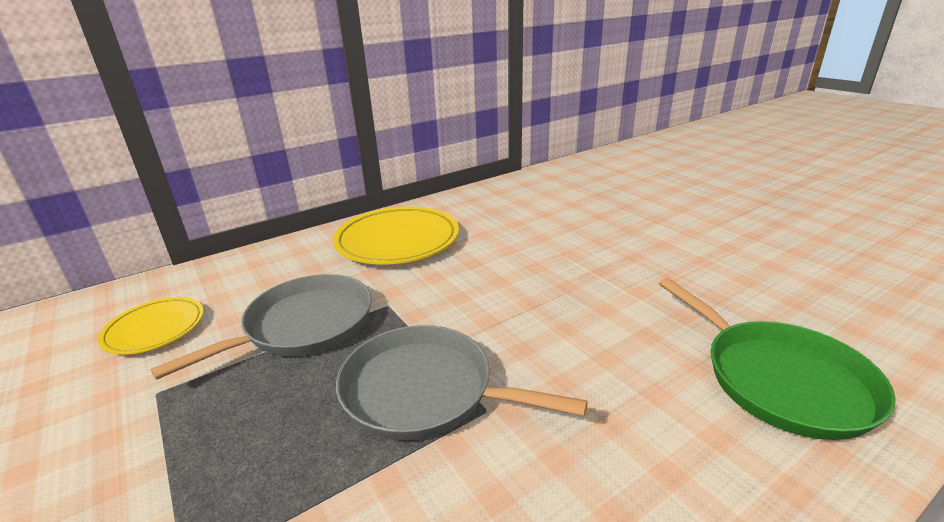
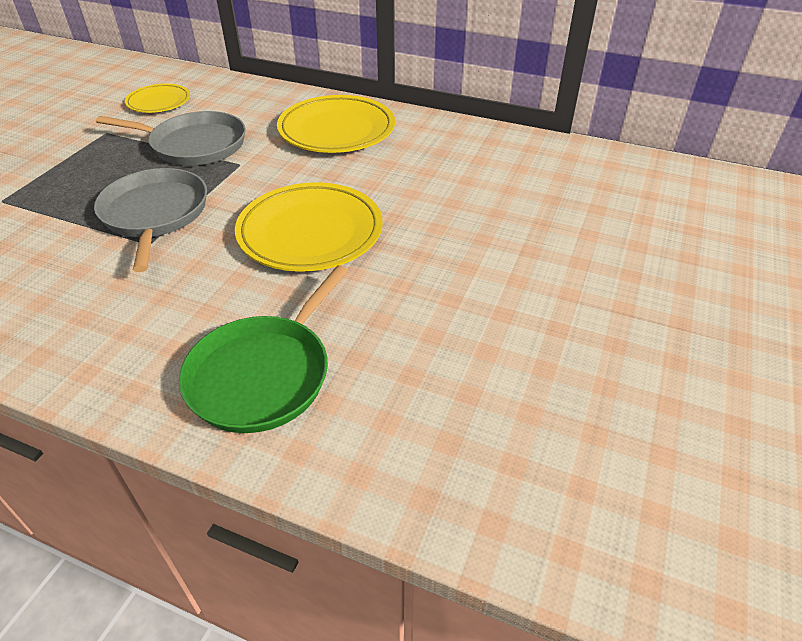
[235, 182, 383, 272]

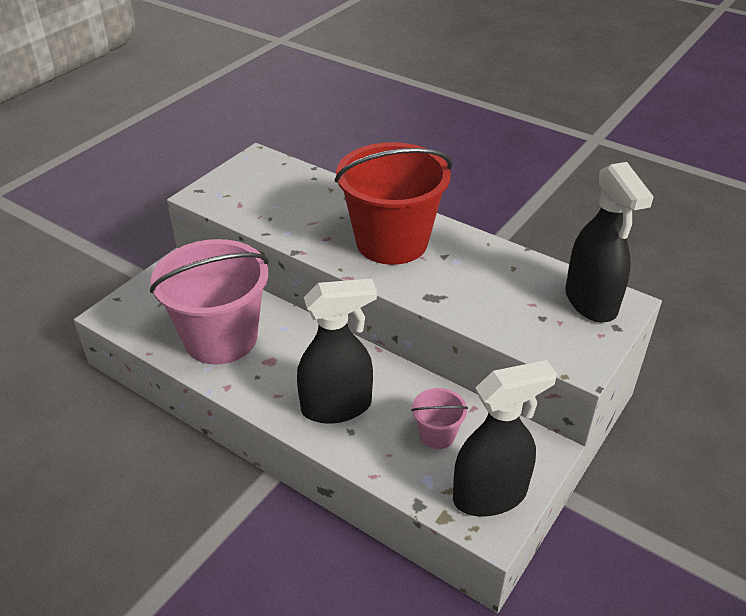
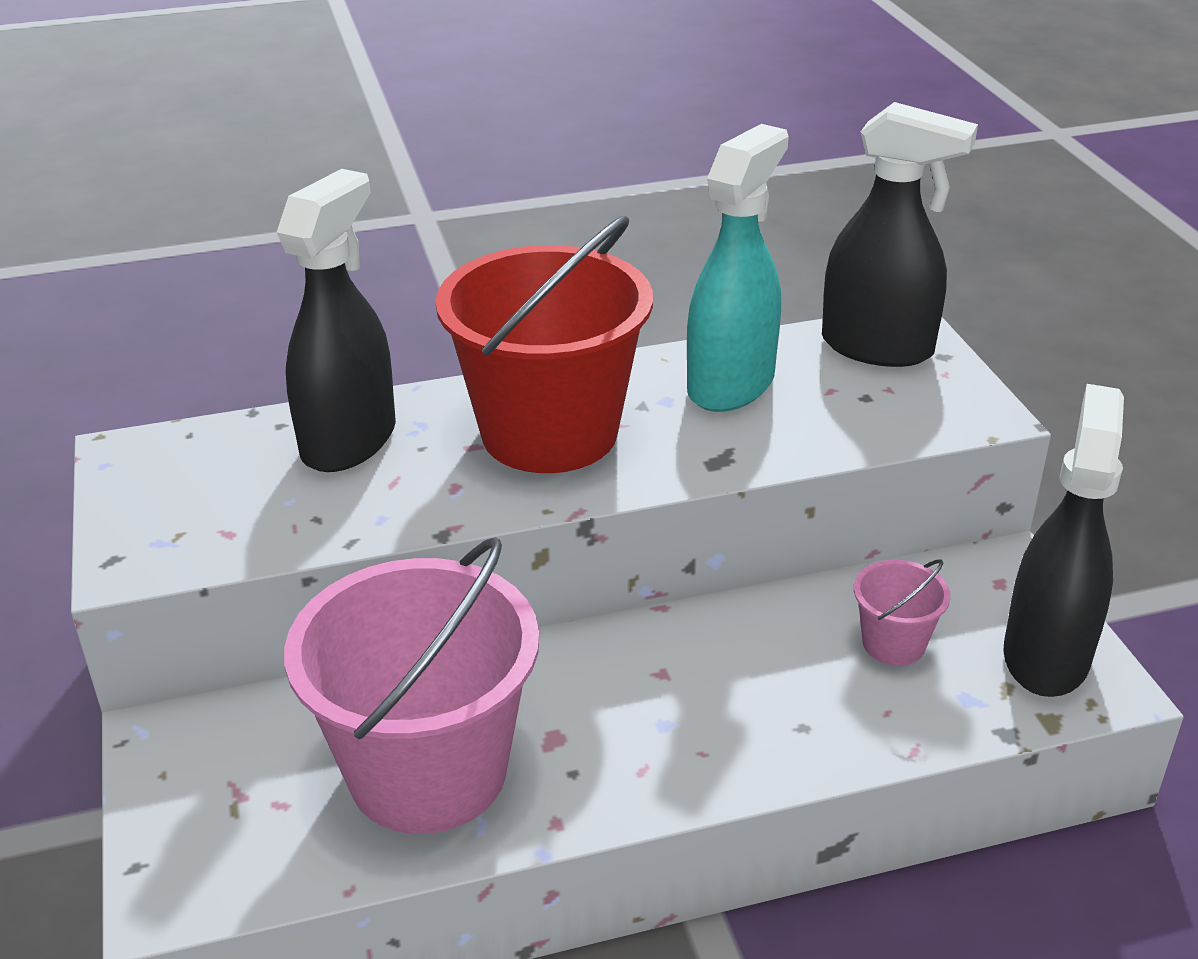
[277, 169, 396, 472]
[687, 124, 789, 412]

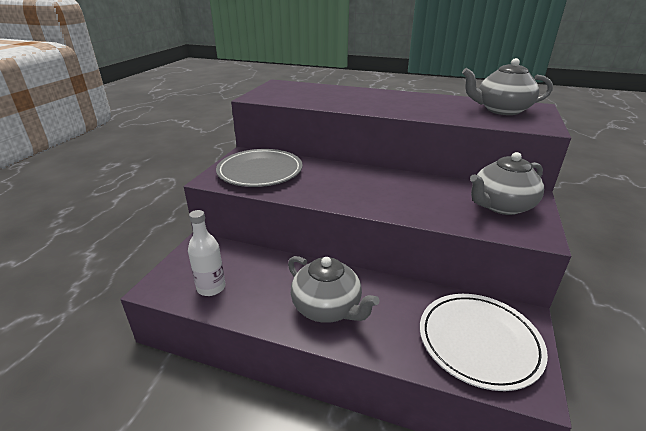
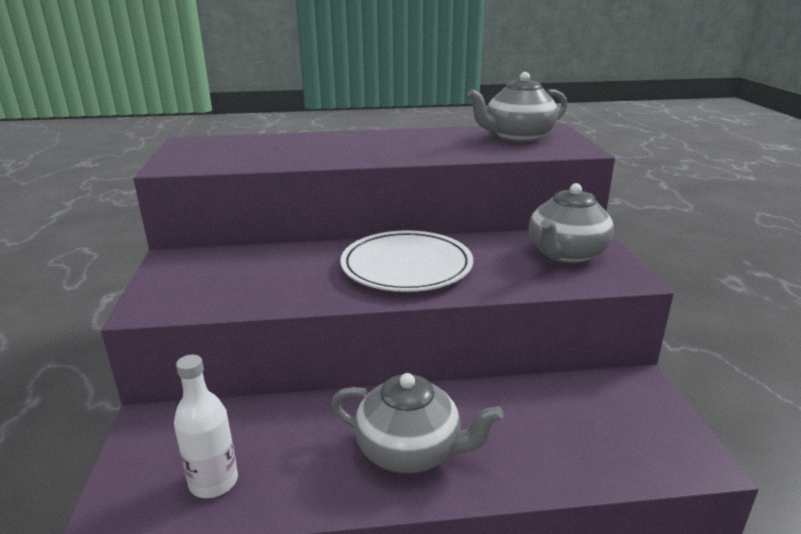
[340, 230, 473, 292]
[216, 149, 303, 187] (first image)

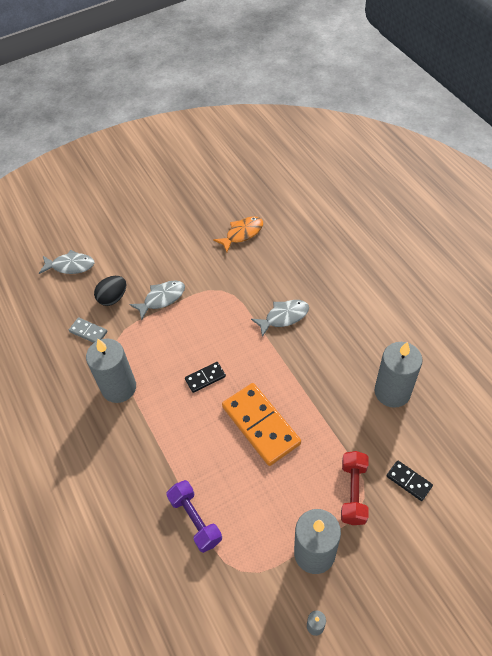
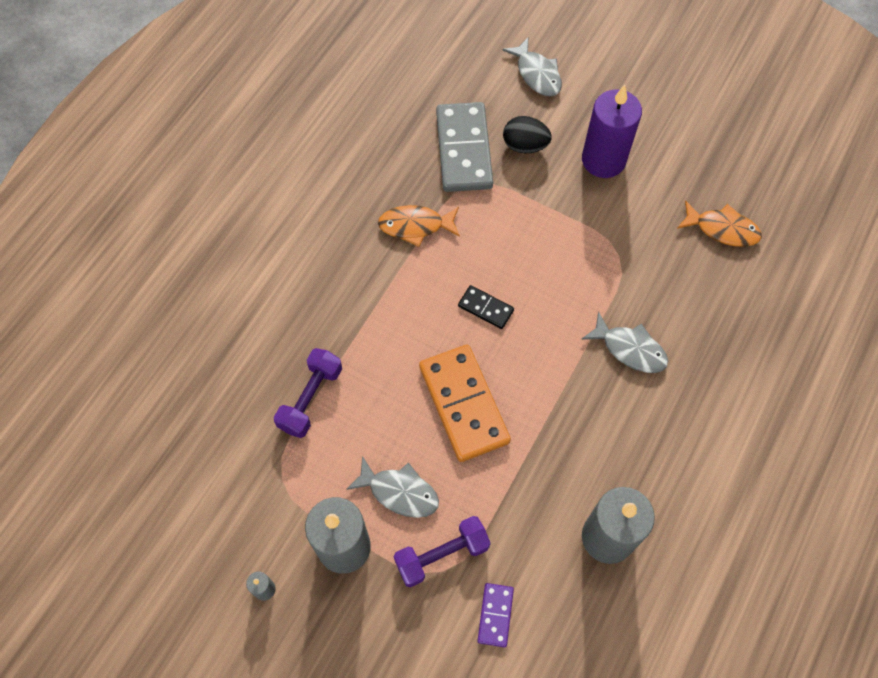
[346, 456, 439, 518]
[378, 205, 460, 247]
[393, 516, 491, 587]
[419, 345, 511, 462]
[436, 102, 493, 192]
[477, 583, 514, 647]
[582, 85, 642, 178]

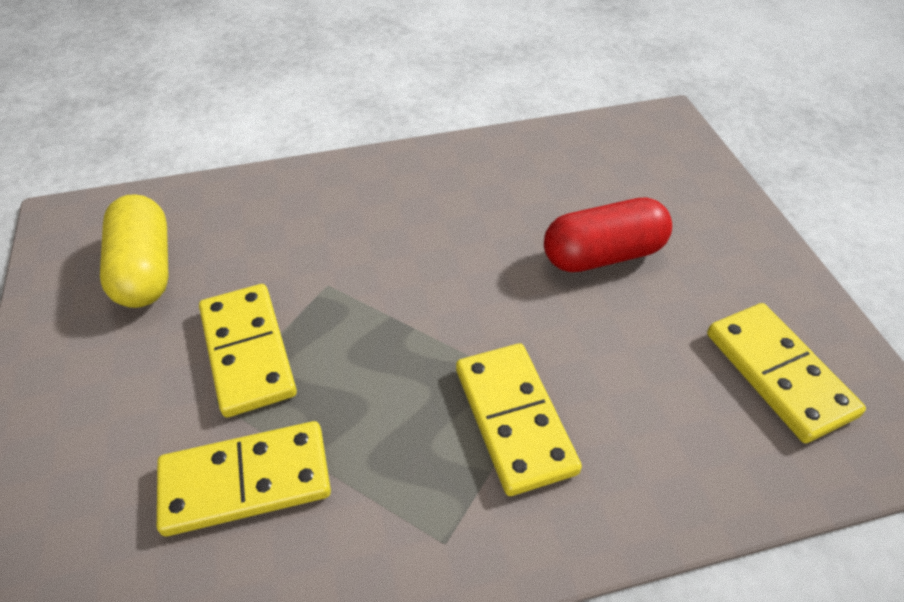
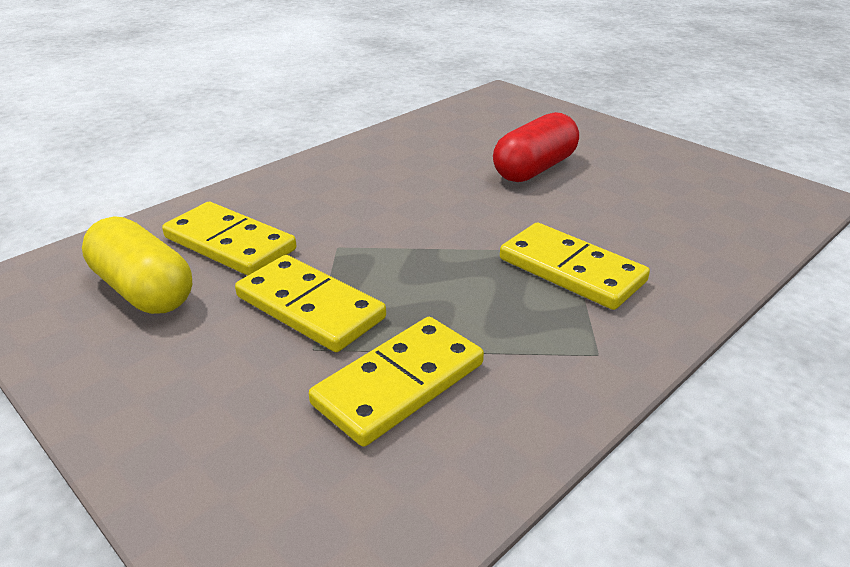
[162, 202, 296, 276]

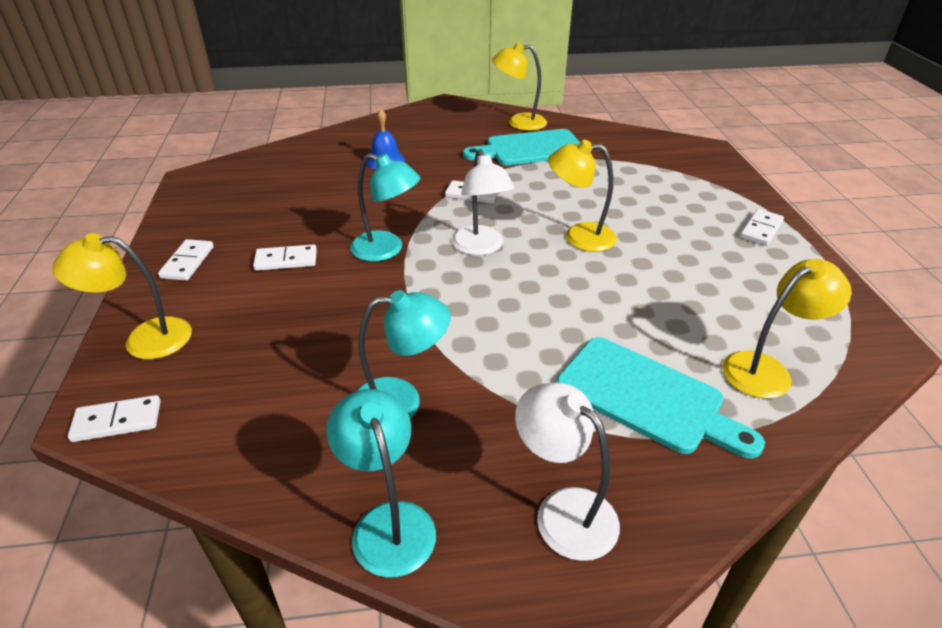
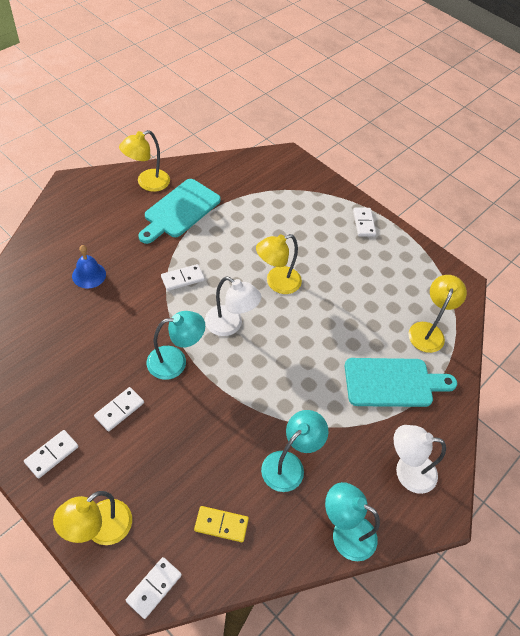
[24, 430, 78, 479]
[194, 506, 249, 542]

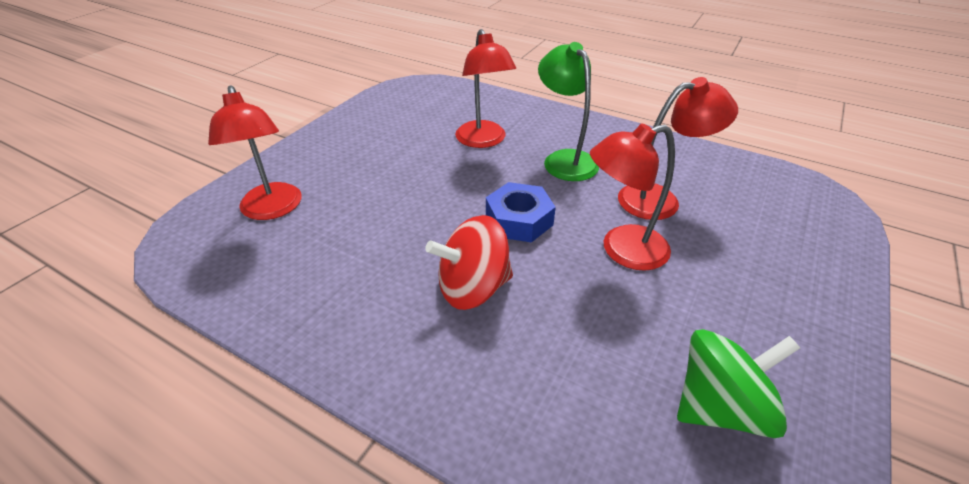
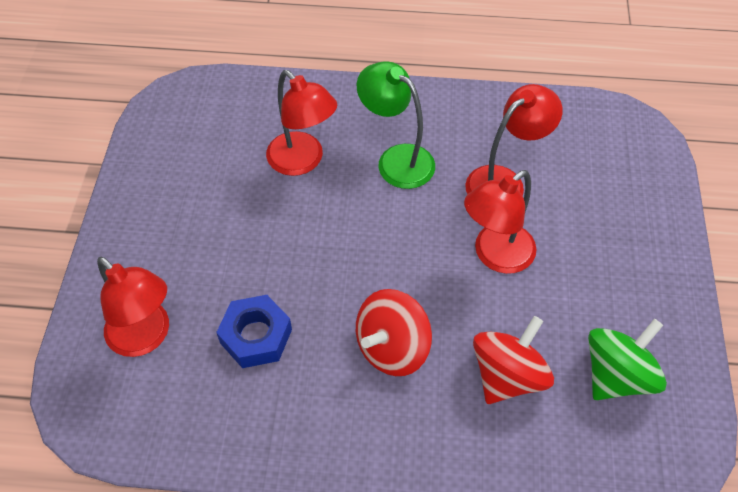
[216, 295, 292, 368]
[473, 316, 554, 404]

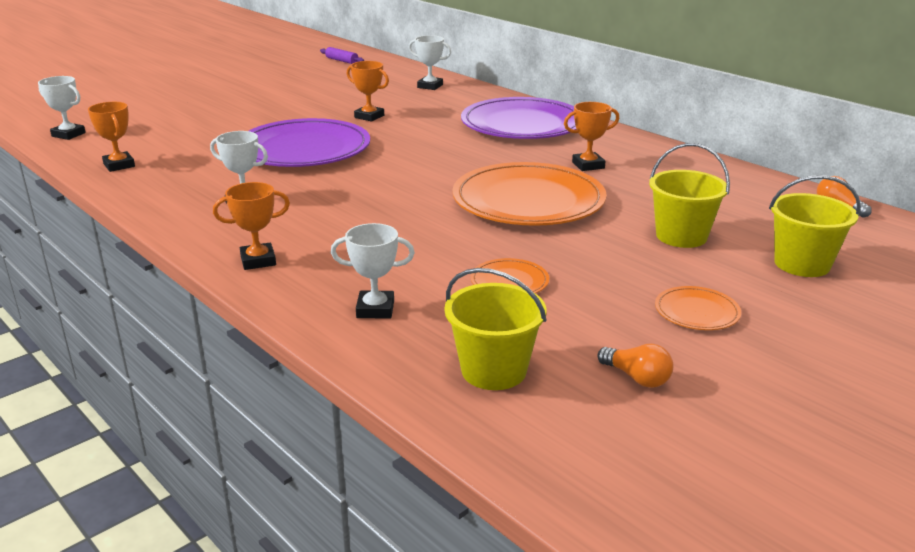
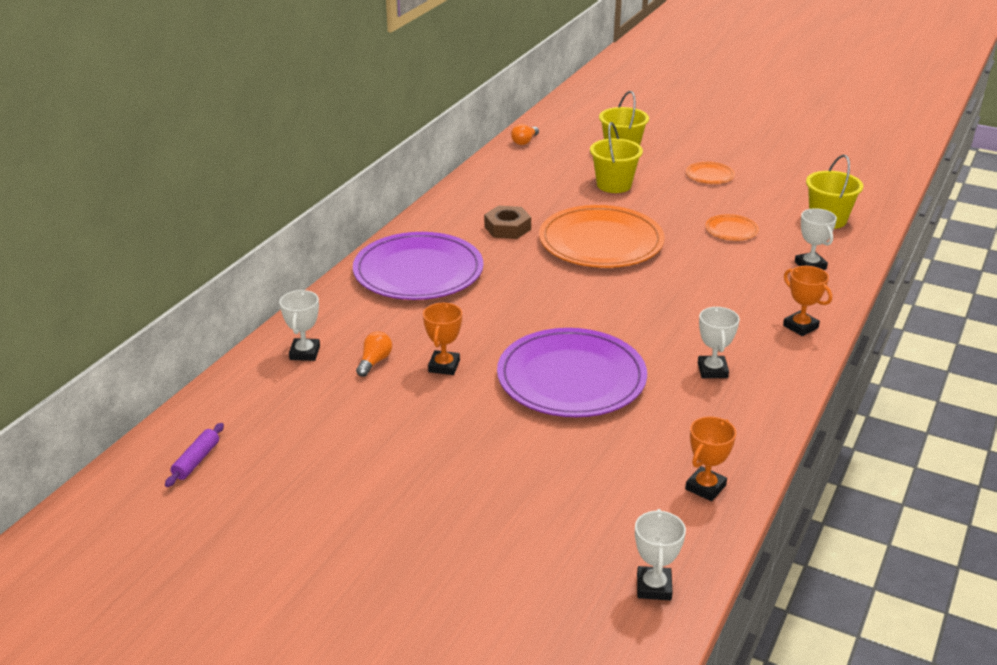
[356, 331, 392, 377]
[484, 206, 531, 239]

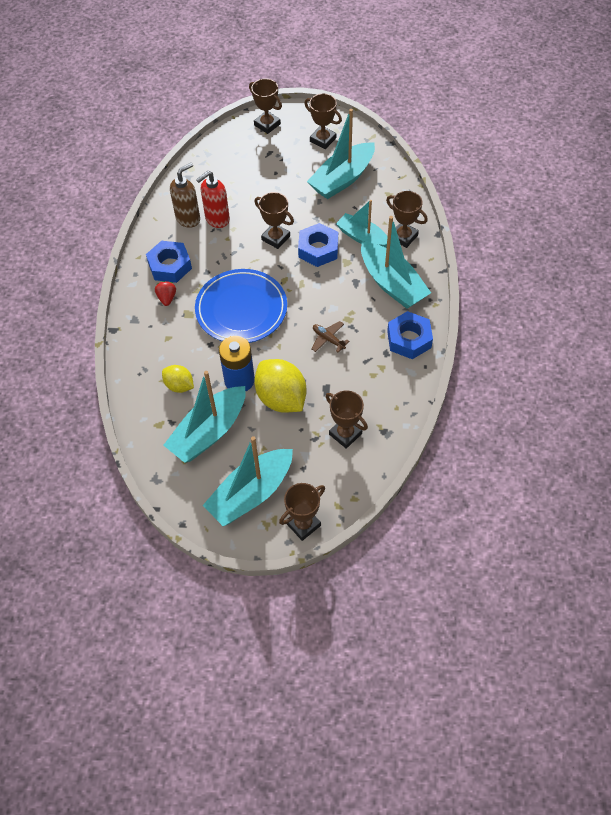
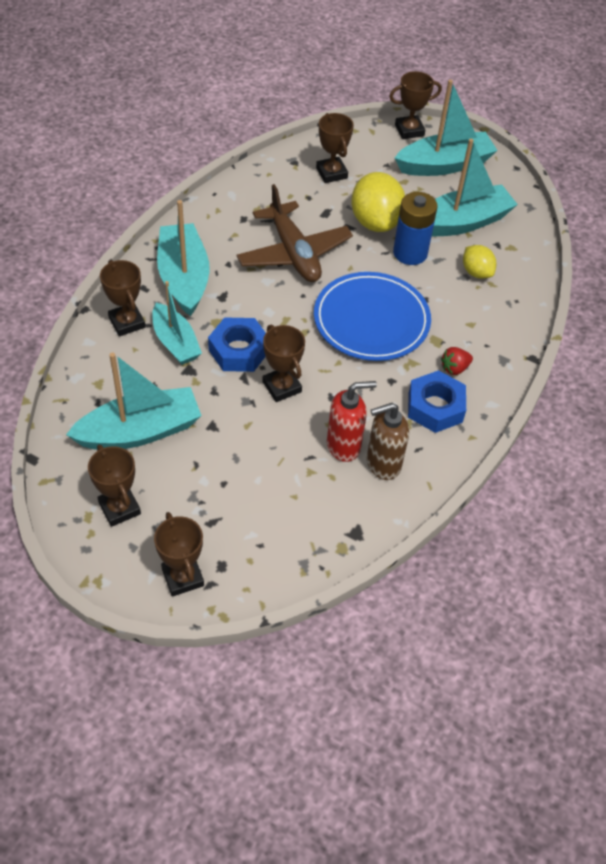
[236, 184, 353, 282]
[441, 347, 473, 375]
[387, 311, 433, 359] (first image)

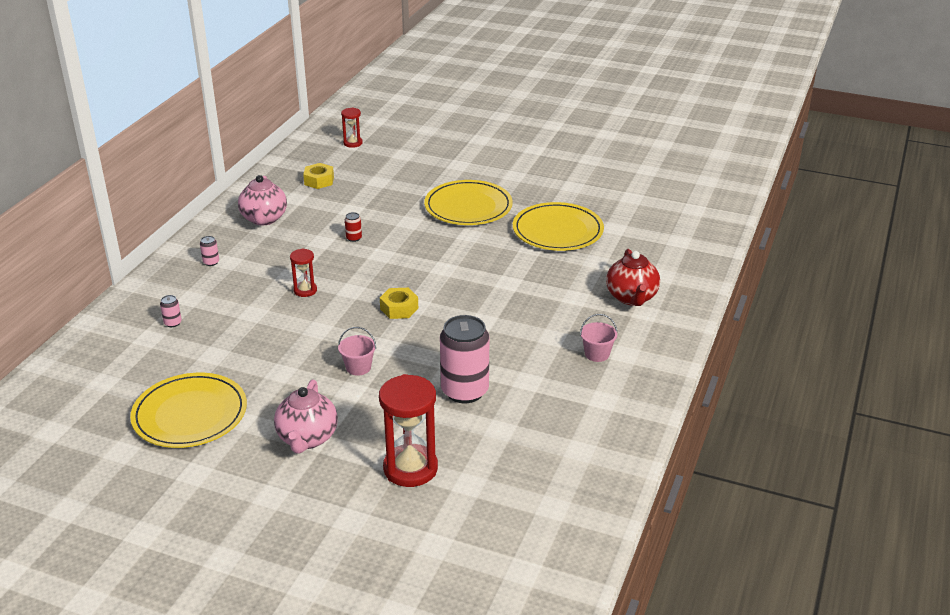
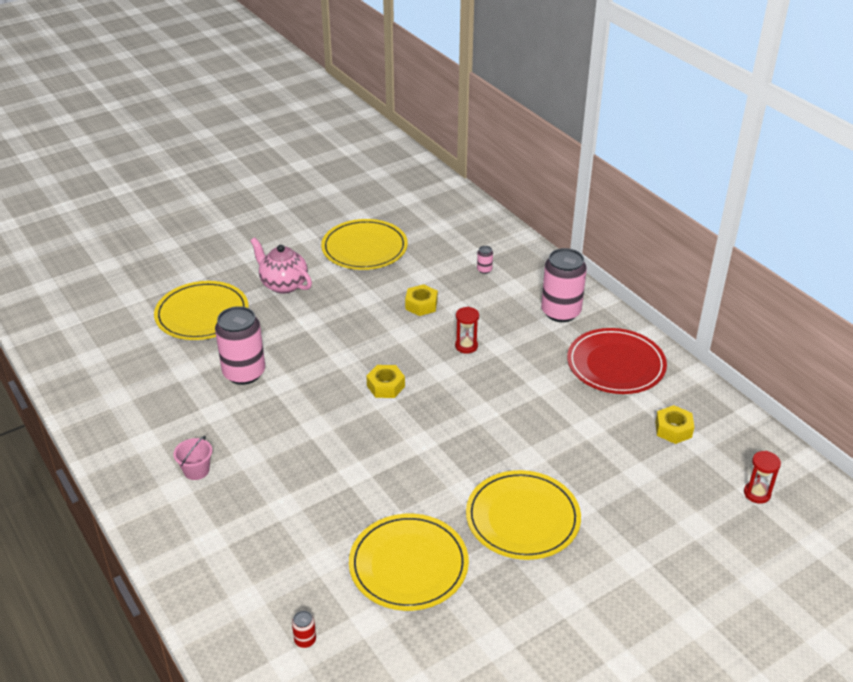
[154, 281, 249, 340]
[292, 611, 316, 648]
[405, 284, 438, 316]
[541, 248, 587, 322]
[567, 328, 667, 394]
[338, 327, 376, 376] (first image)
[606, 249, 660, 306] (first image)

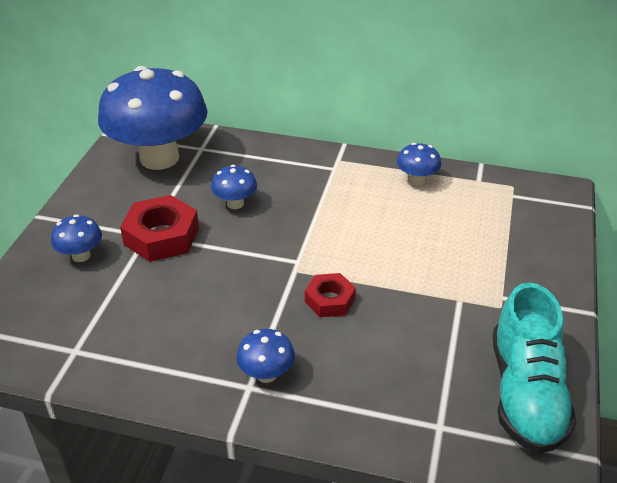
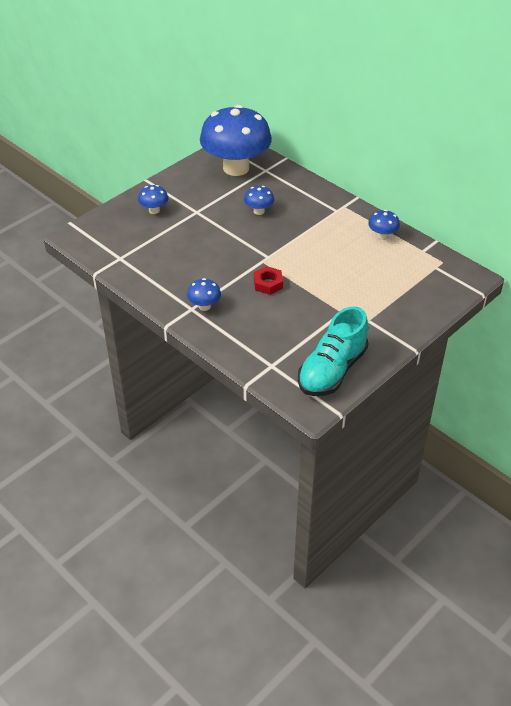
[120, 195, 199, 262] (first image)

